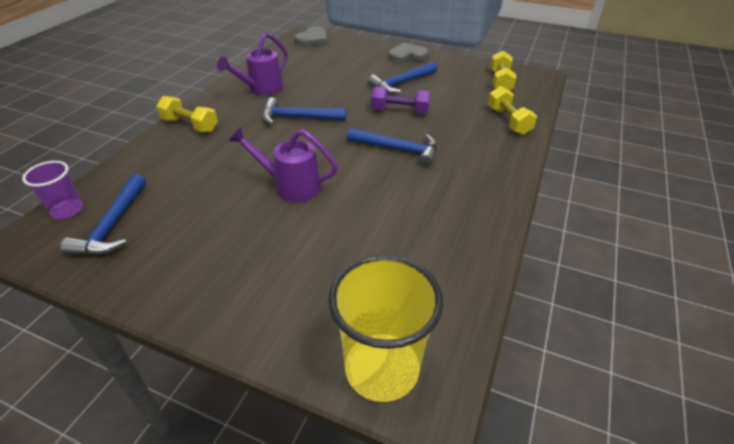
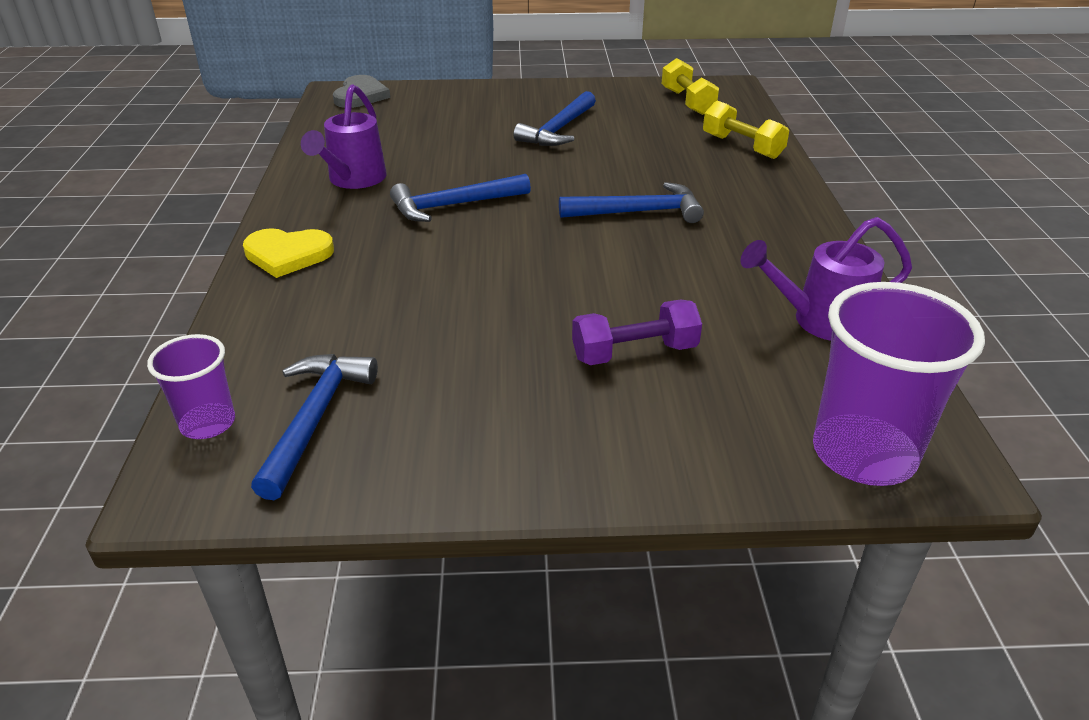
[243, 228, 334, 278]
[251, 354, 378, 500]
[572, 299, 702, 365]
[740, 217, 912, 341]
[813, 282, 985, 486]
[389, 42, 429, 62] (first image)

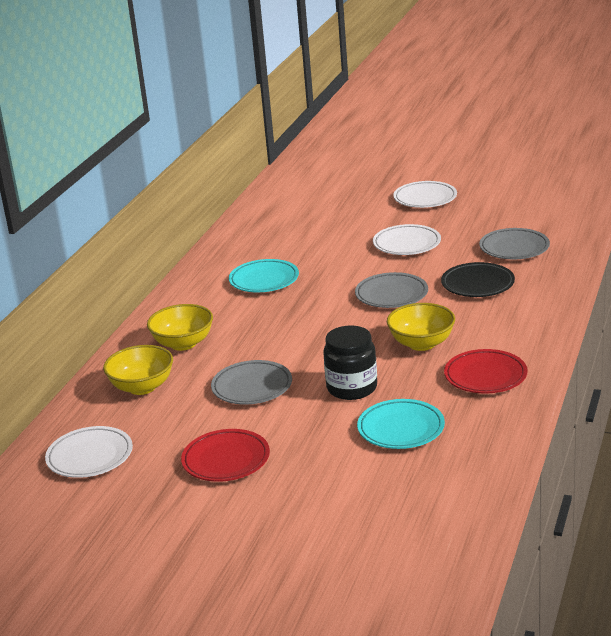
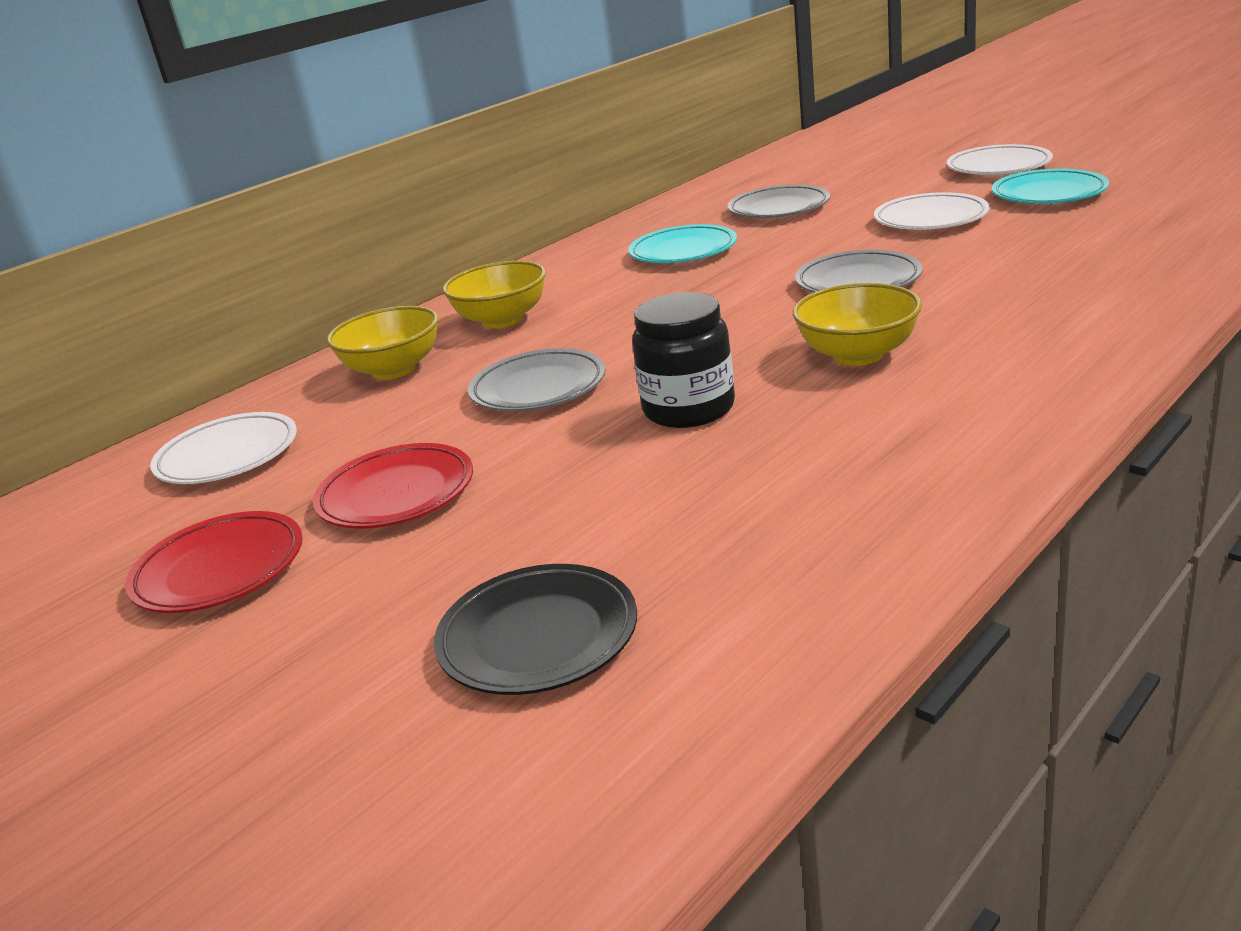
[125, 511, 303, 613]
[434, 564, 637, 695]
[727, 184, 830, 218]
[992, 169, 1109, 204]

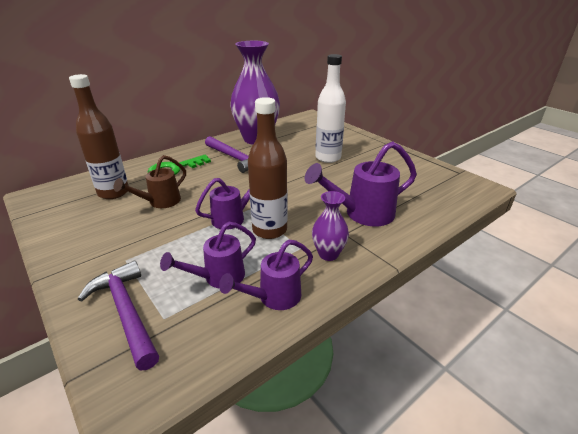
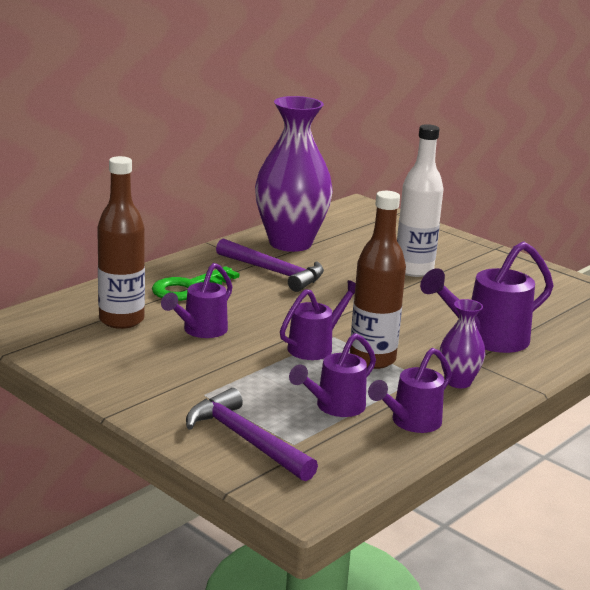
[161, 263, 233, 338]

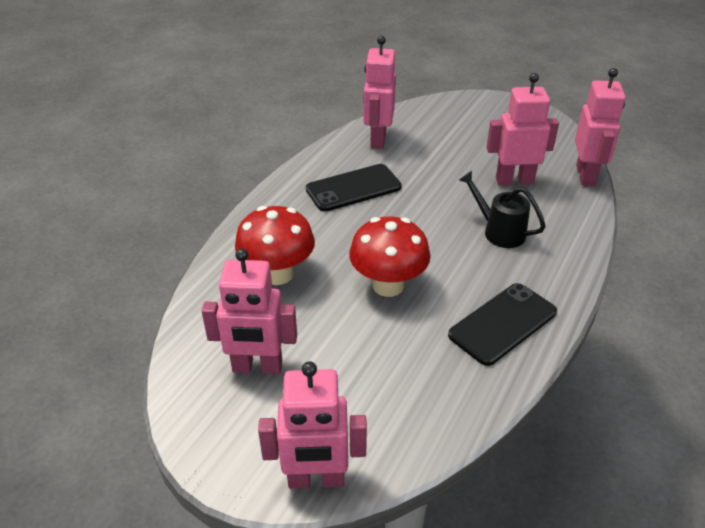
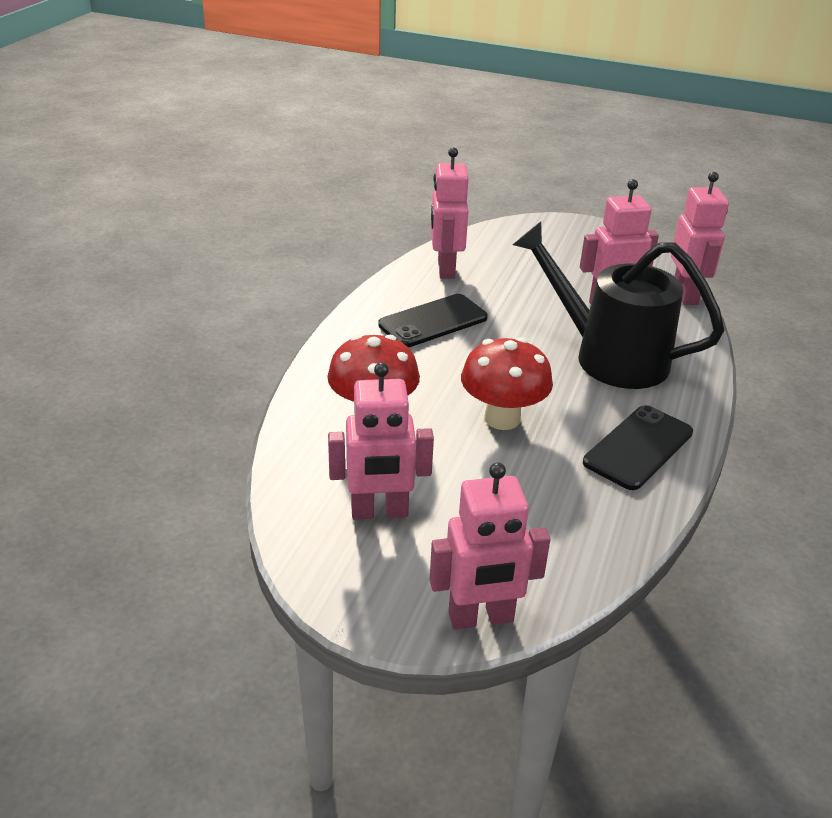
[513, 222, 725, 389]

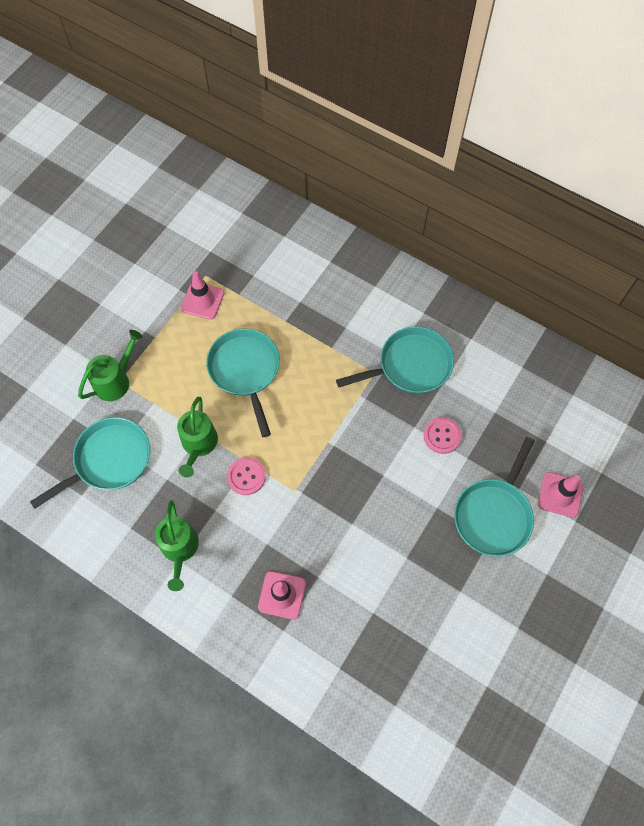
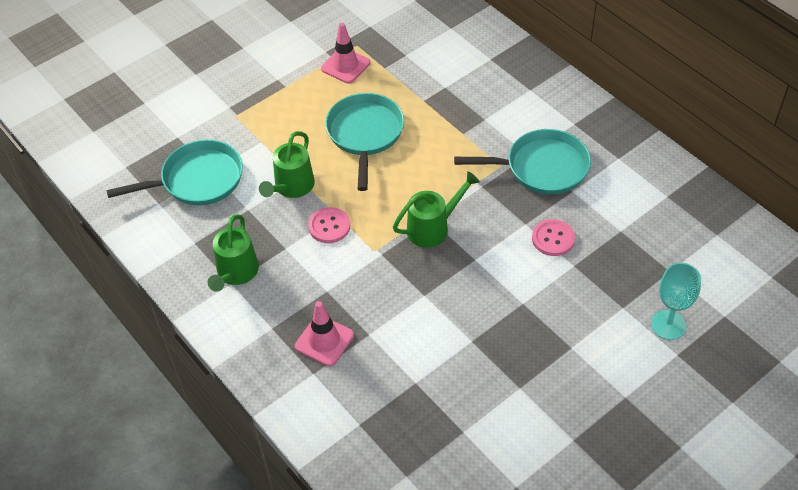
[393, 171, 480, 248]
[651, 263, 701, 340]
[454, 437, 534, 557] (first image)

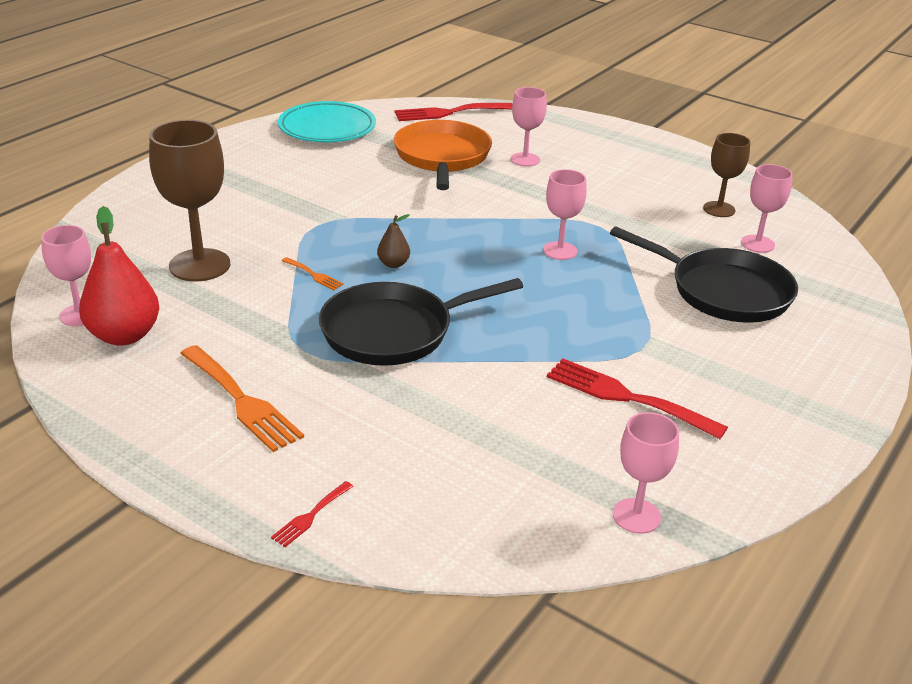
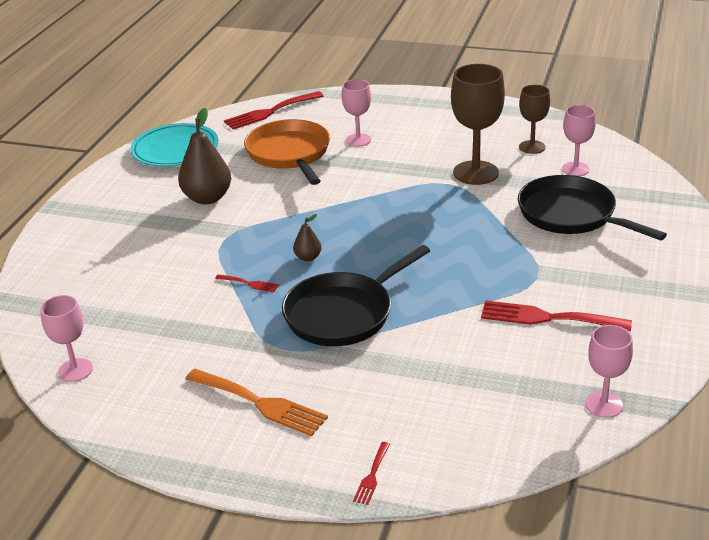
[178, 108, 231, 204]
[215, 274, 279, 293]
[451, 64, 505, 185]
[518, 175, 667, 241]
[79, 206, 159, 346] (first image)
[543, 169, 587, 260] (first image)

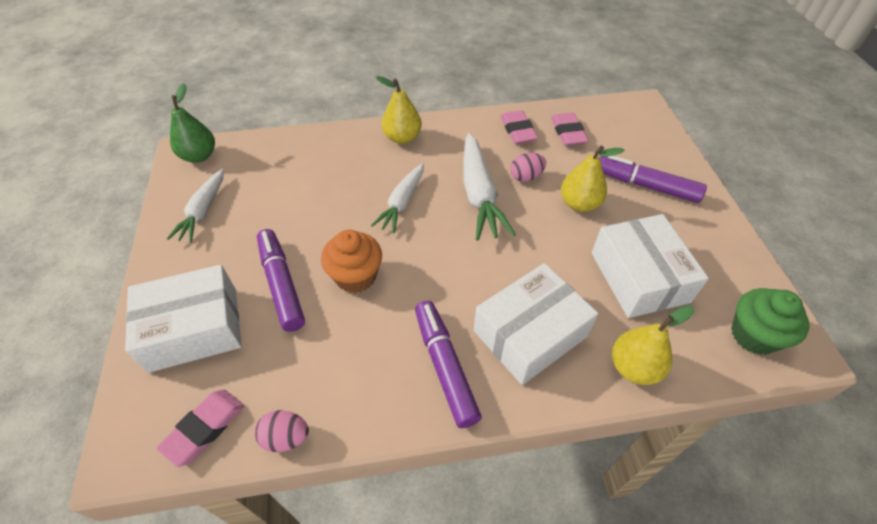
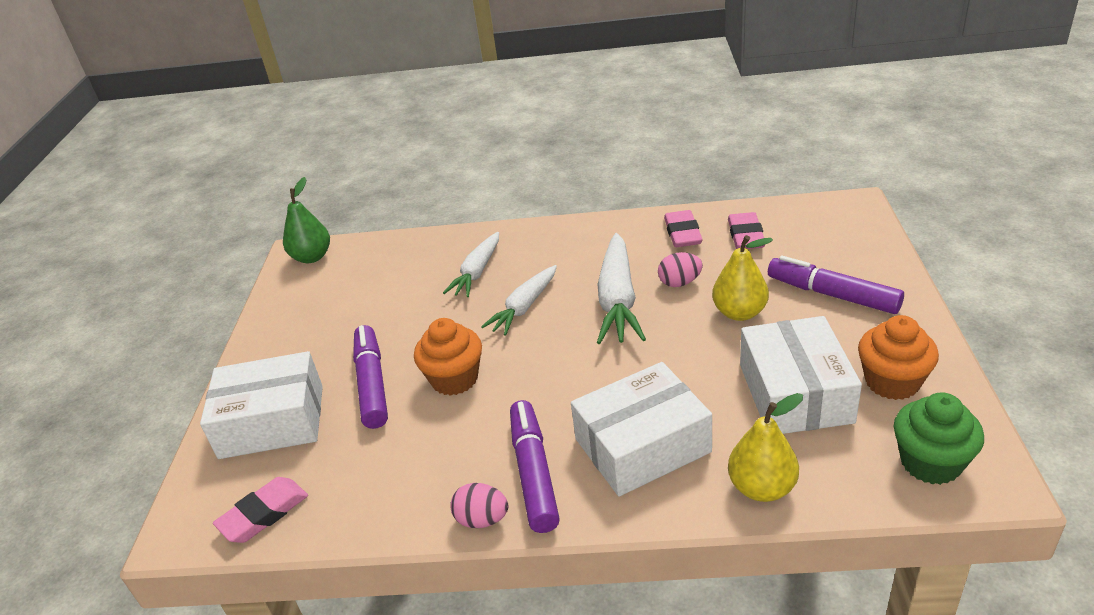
[443, 232, 499, 297]
[450, 483, 508, 528]
[858, 315, 939, 400]
[376, 76, 422, 144] (first image)

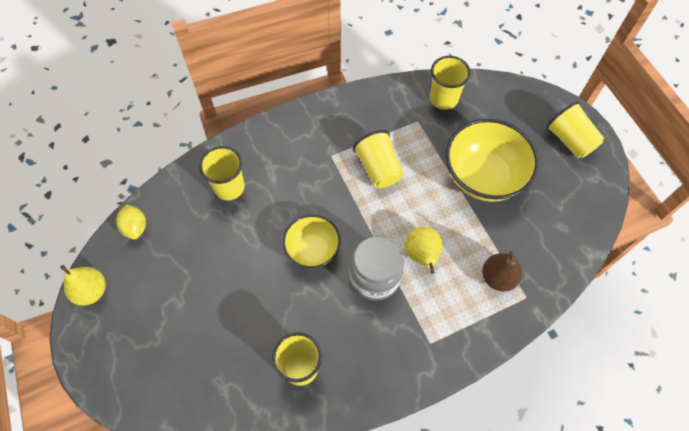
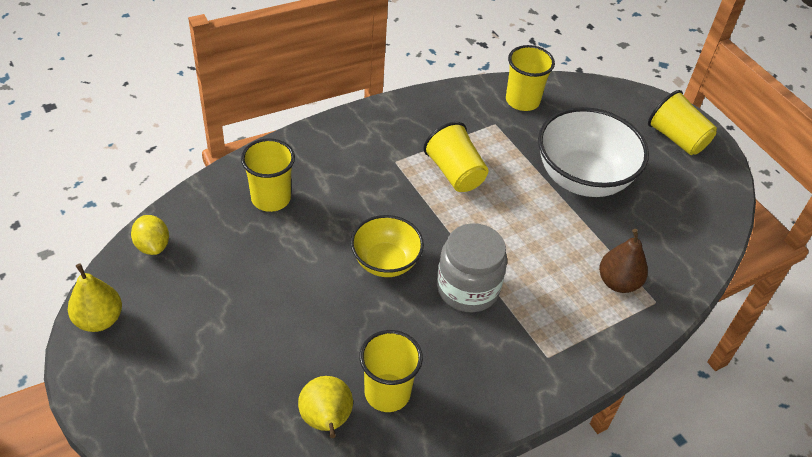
[298, 376, 353, 438]
[538, 107, 649, 197]

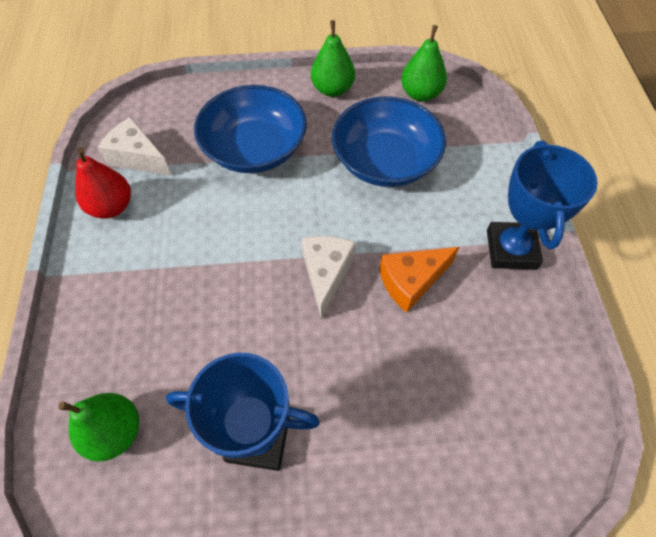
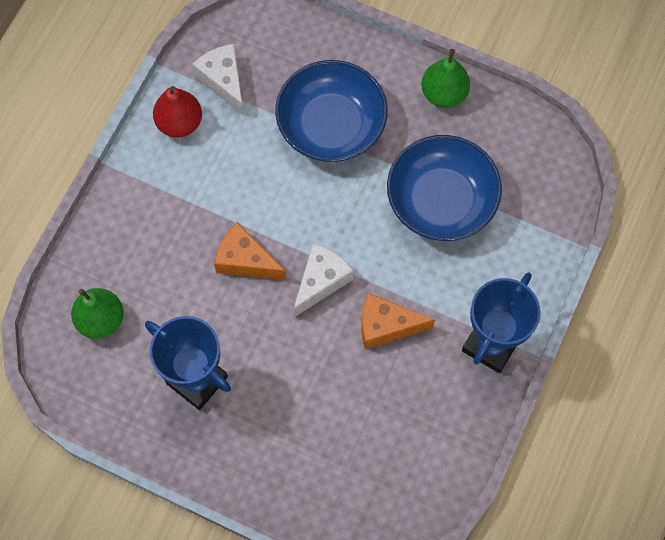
[214, 222, 286, 280]
[401, 25, 447, 102] (first image)

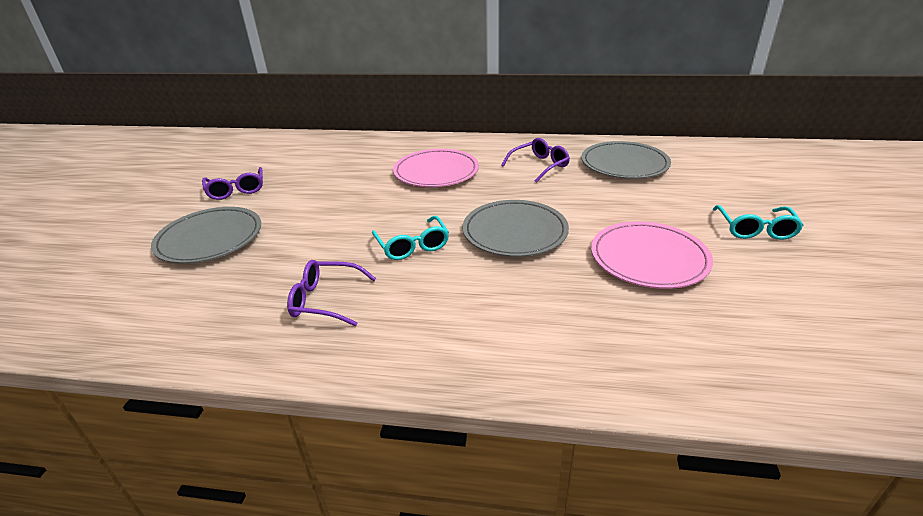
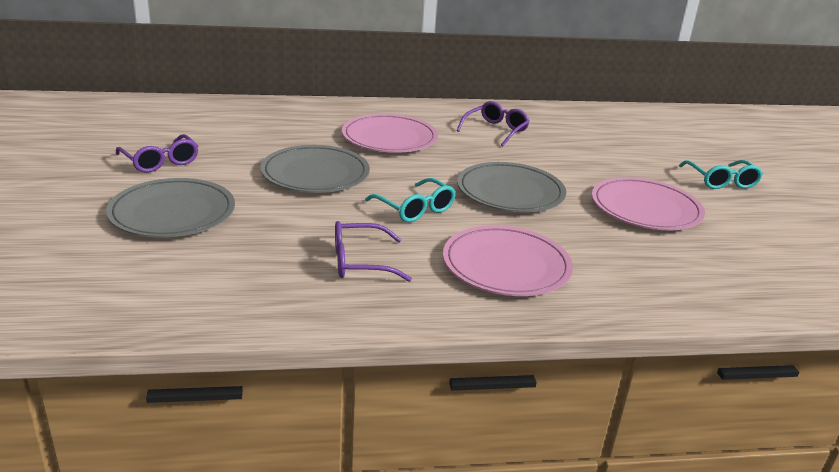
[260, 145, 370, 193]
[443, 225, 573, 296]

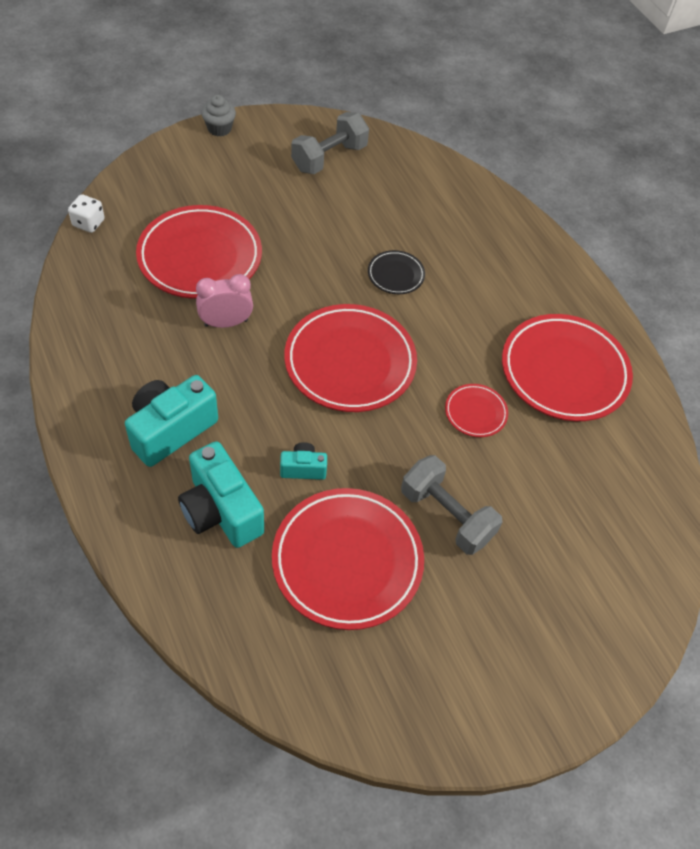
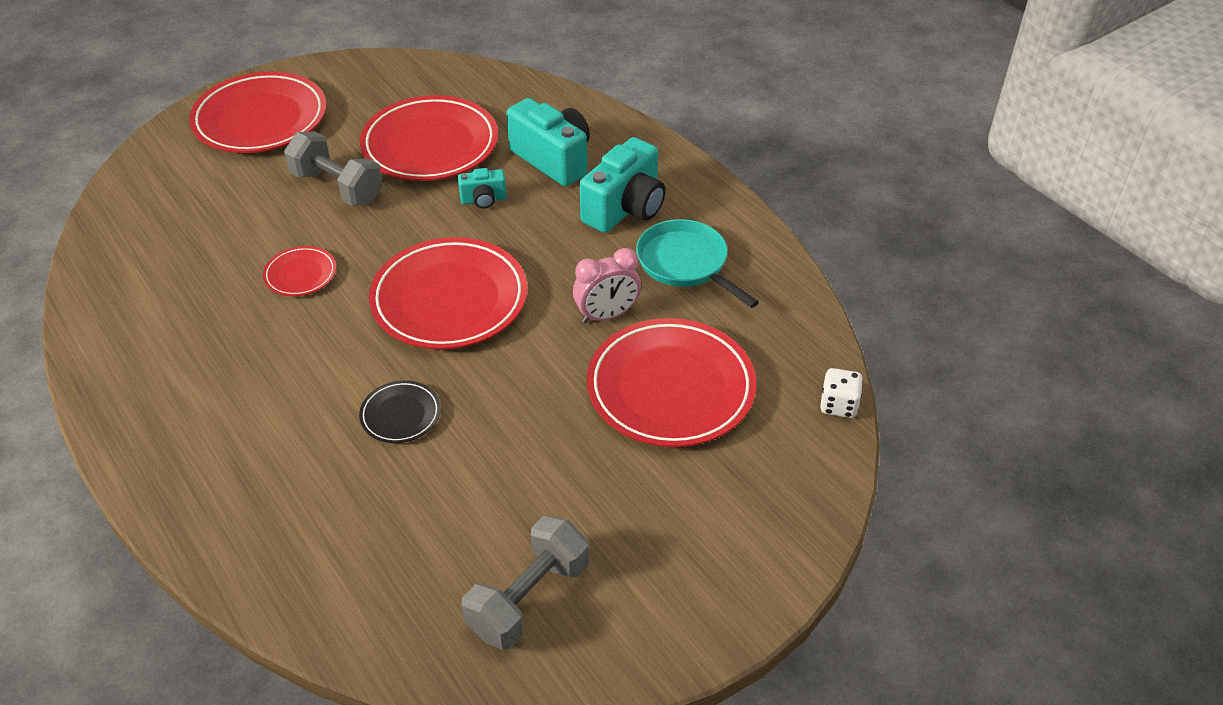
[189, 72, 327, 153]
[636, 219, 759, 308]
[201, 95, 236, 137] (first image)

